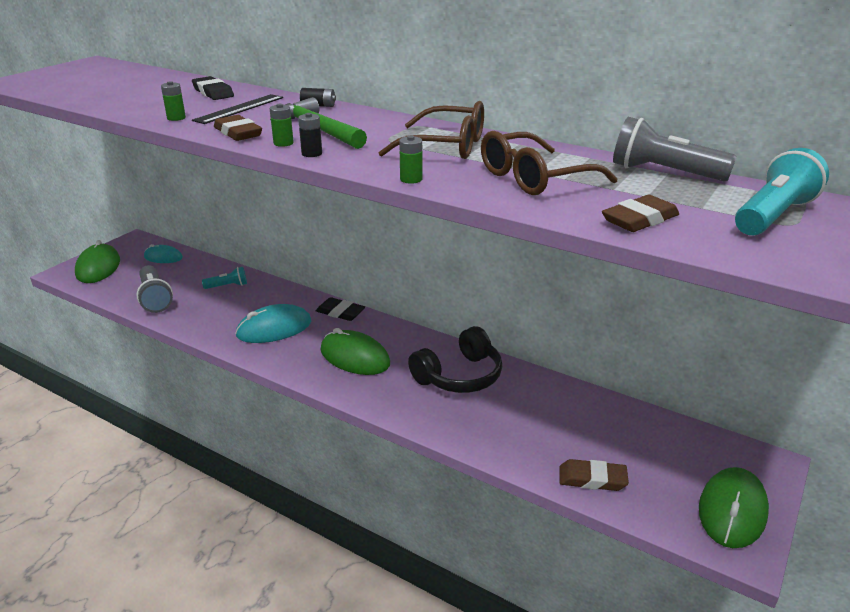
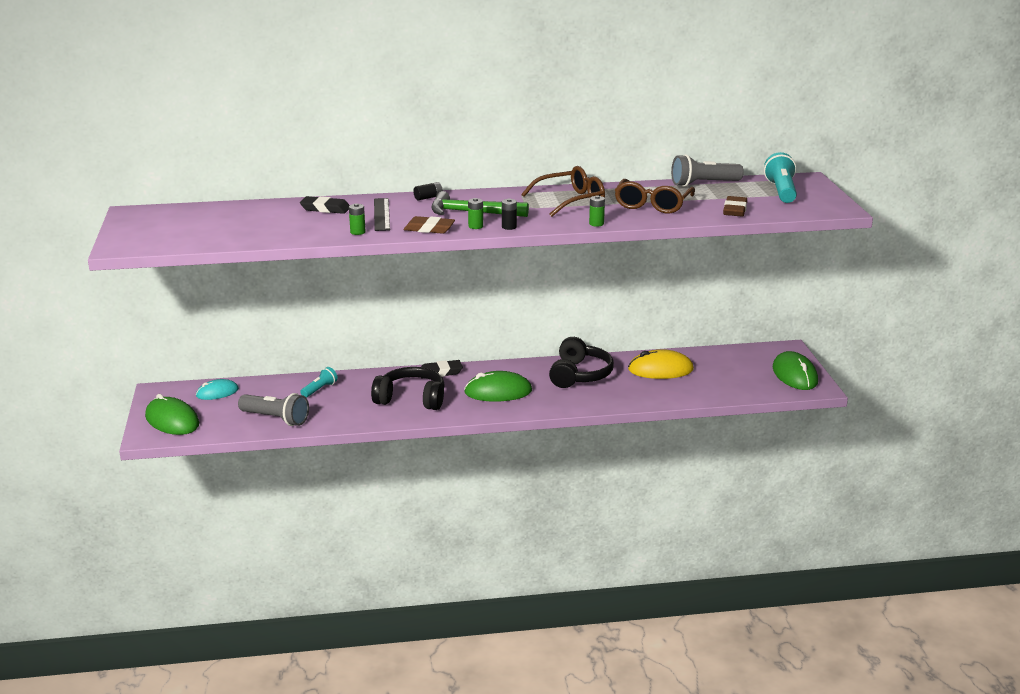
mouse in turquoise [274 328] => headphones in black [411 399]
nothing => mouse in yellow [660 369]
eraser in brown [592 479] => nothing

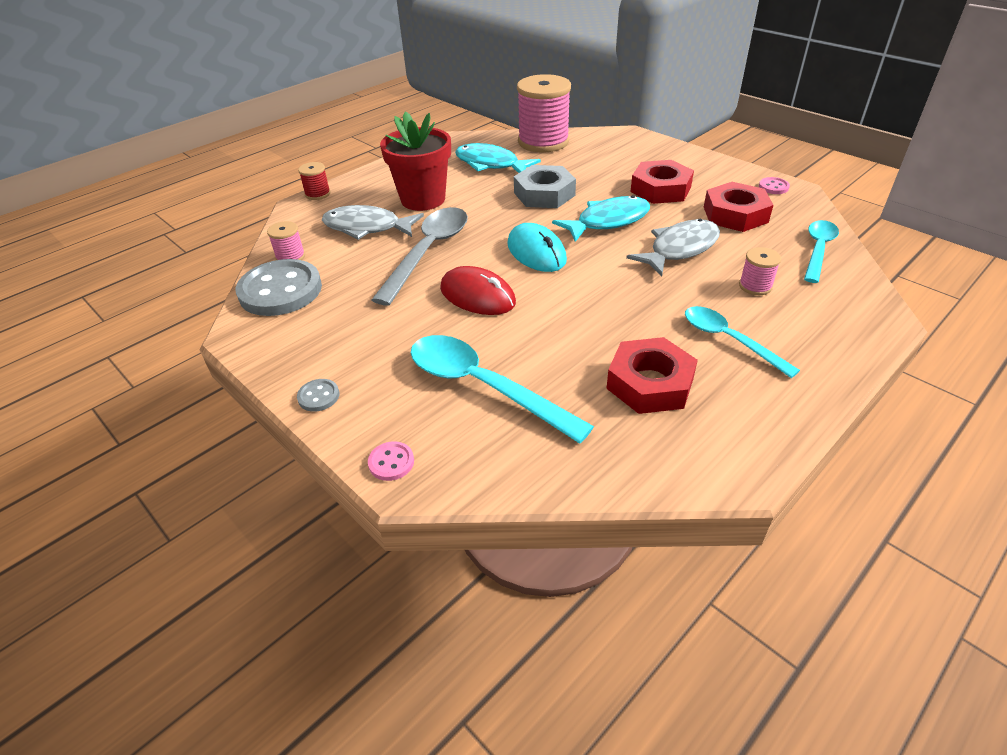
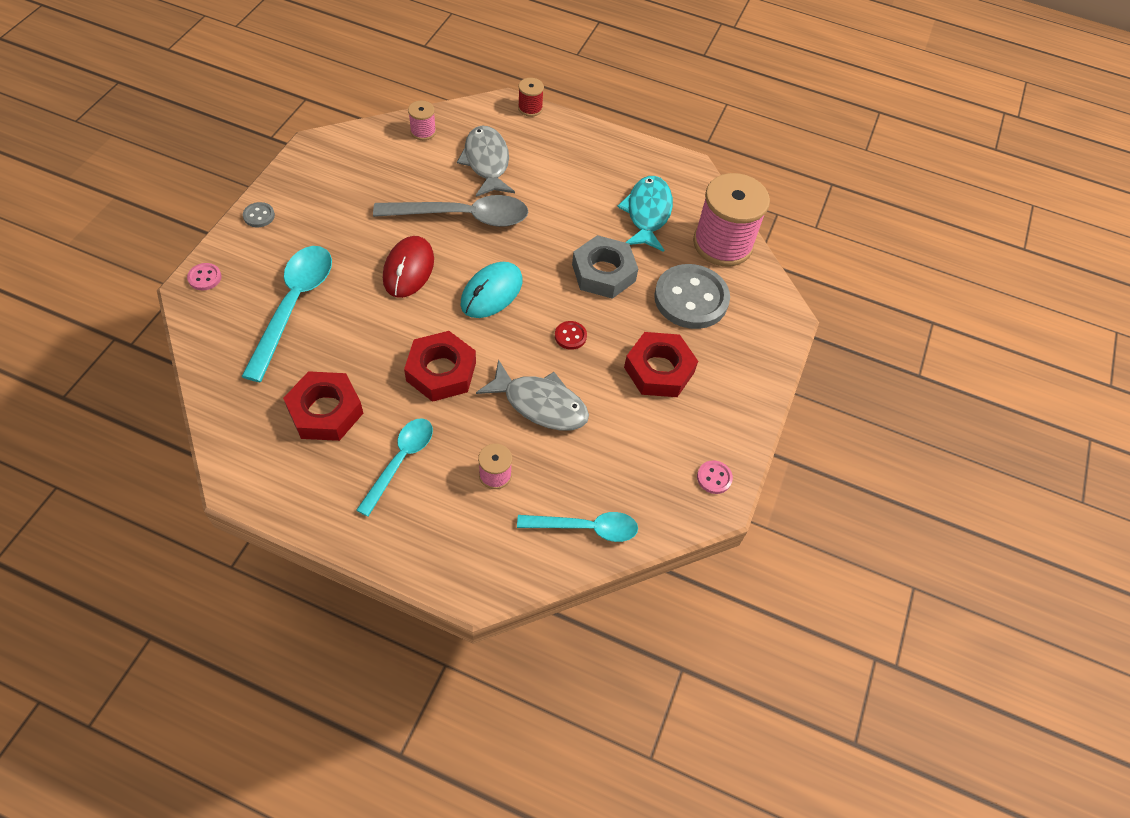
nut in red [735 214] => nut in red [441 371], moved
fish in turquoise [608 221] => button in red [570 336]
button in grey [280 290] => button in grey [691 299], moved
flower pot in red [423 199] => nothing

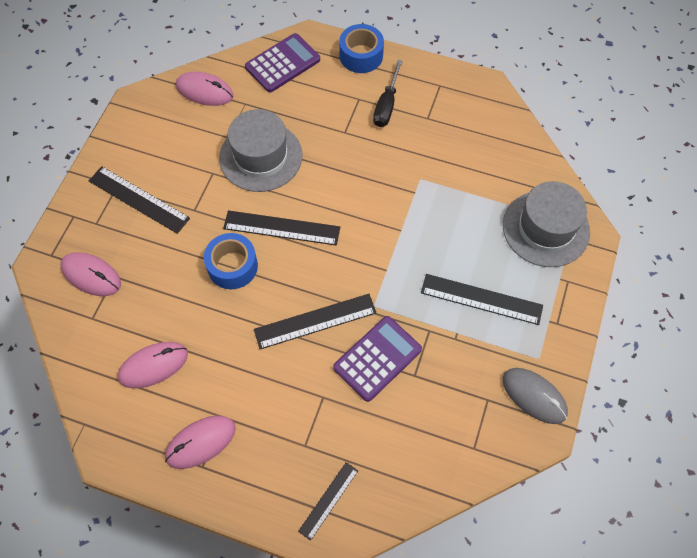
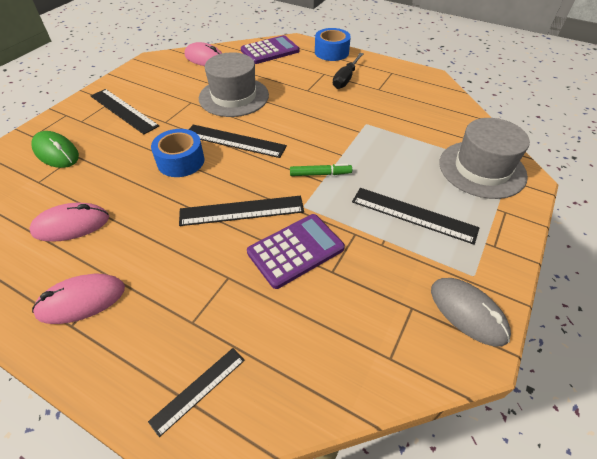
mouse in pink [91 275] => mouse in green [56 152]
nothing => marker in green [320 174]

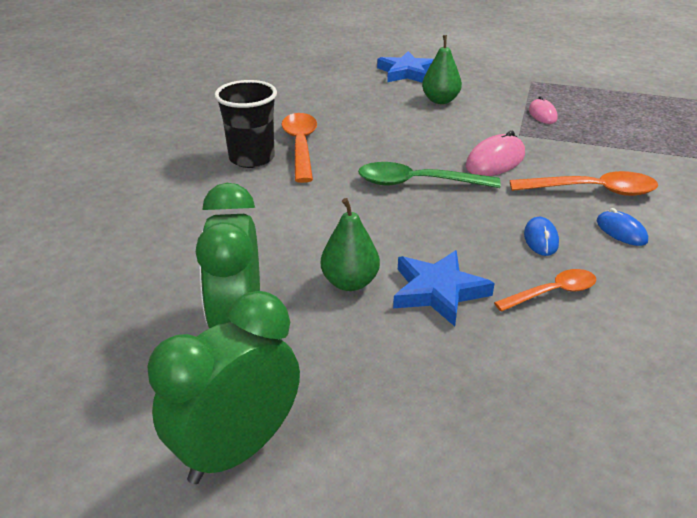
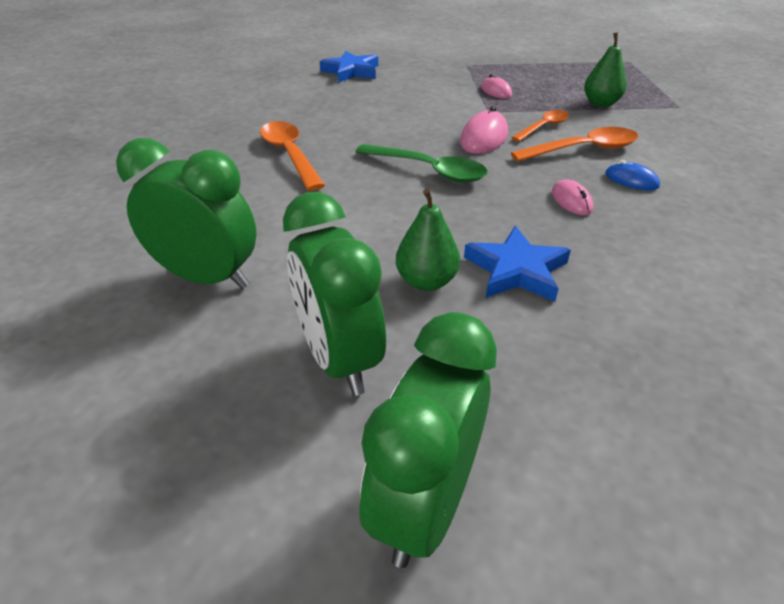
nothing => clock in green [208 278]
spoon in green [418 183] => spoon in green [428 170], 135 degrees counterclockwise
spoon in orange [552 293] => spoon in orange [543 127], moved
mouse in blue [541 239] => mouse in pink [571 200]
pear in green [440 100] => pear in green [600 103], moved
cup in black [251 158] => nothing

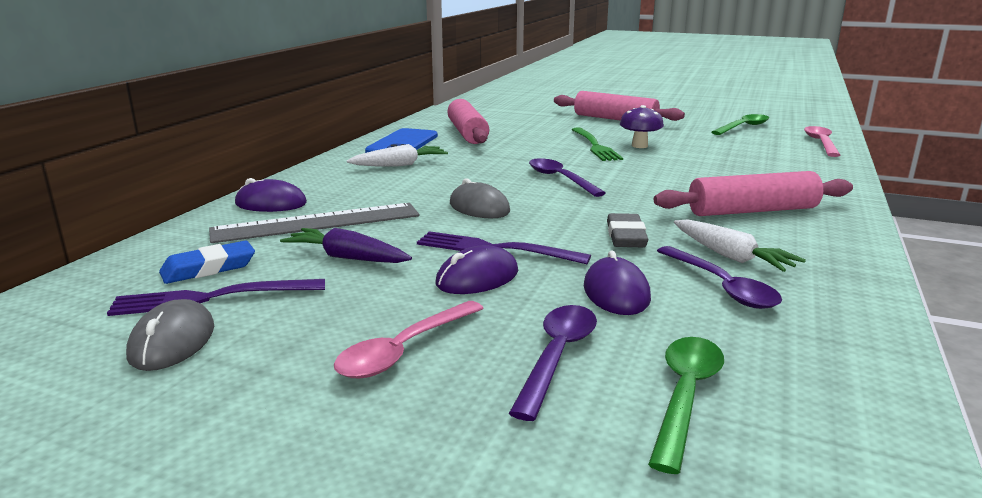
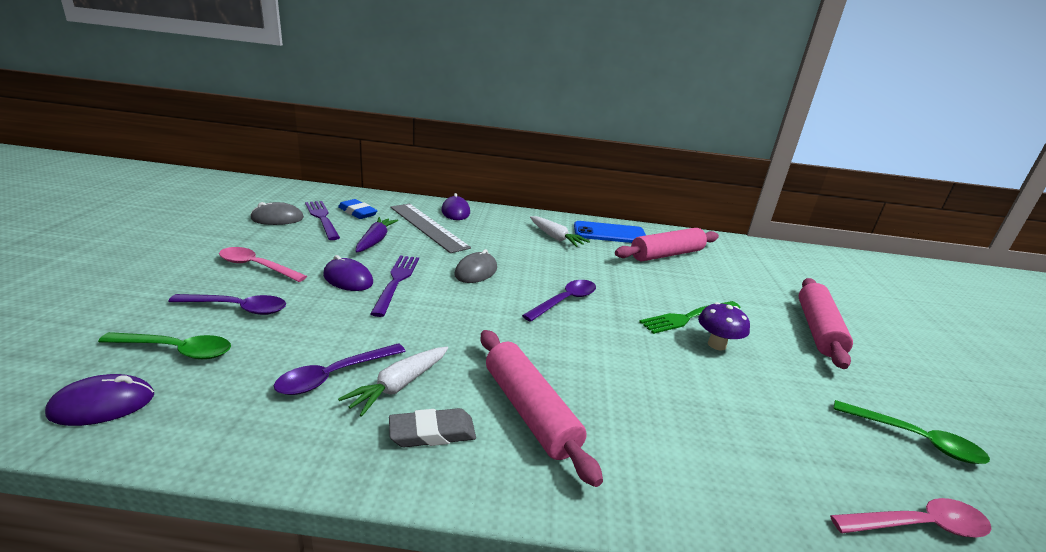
mouse in purple [616 293] => mouse in purple [102 404], moved
eraser in grey [625 236] => eraser in grey [432 432], moved

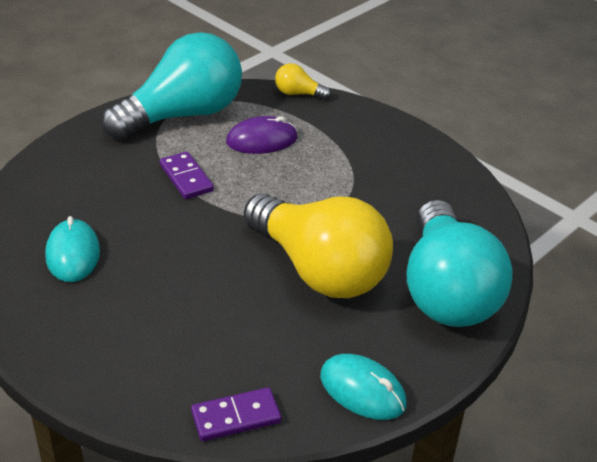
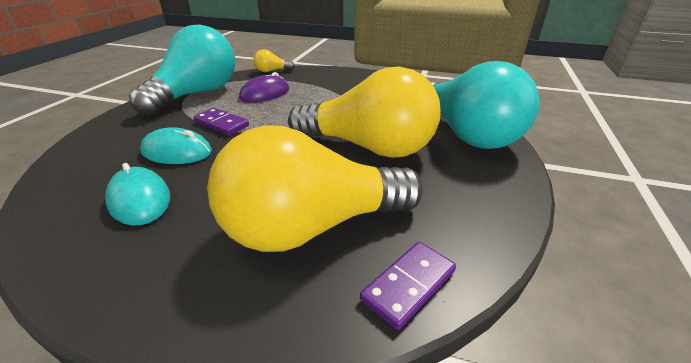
mouse in turquoise [362 390] => mouse in turquoise [177 152], moved
nothing => light bulb in yellow [311 226]

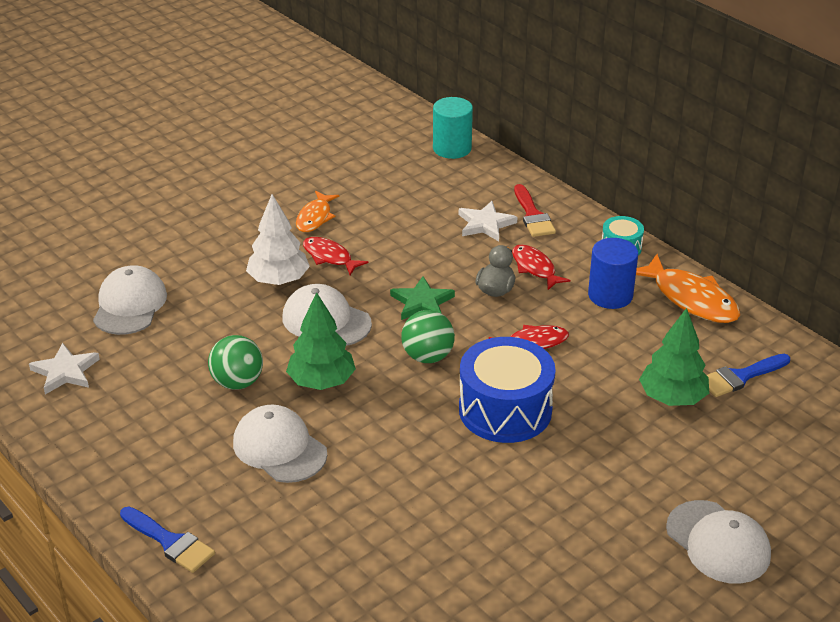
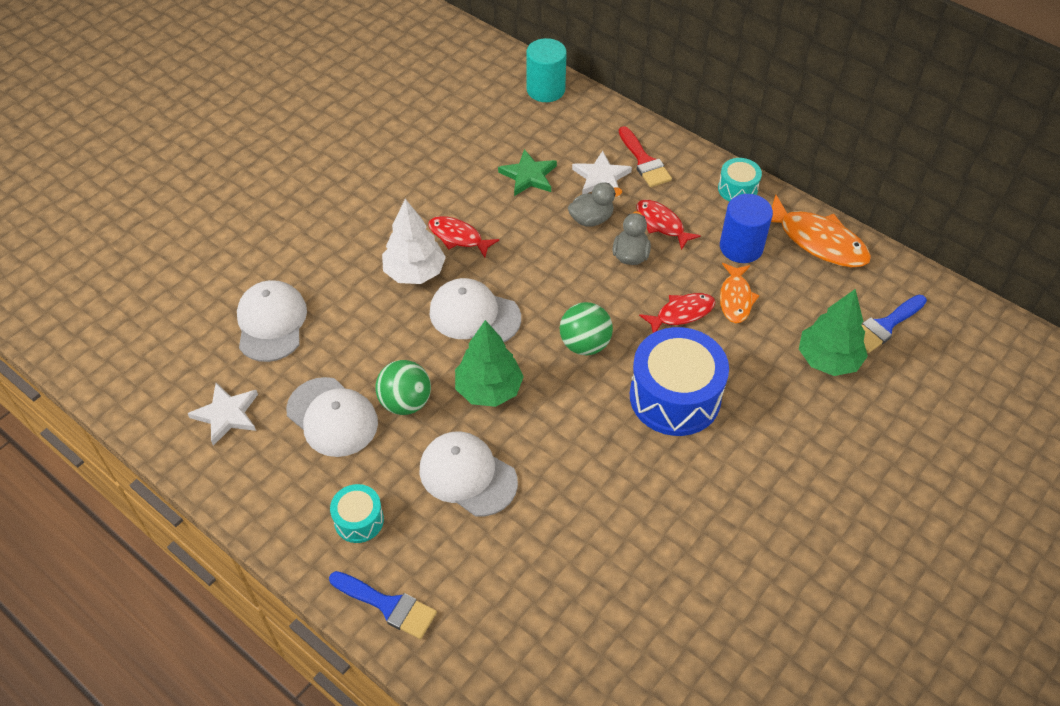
cap in white [718 542] => cap in white [332 417], moved
nothing => drum in turquoise [359 520]
star in green [422 303] => star in green [528 176], moved
nothing => duck in grey [591 219]
fish in orange [315 217] => fish in orange [735 298], moved

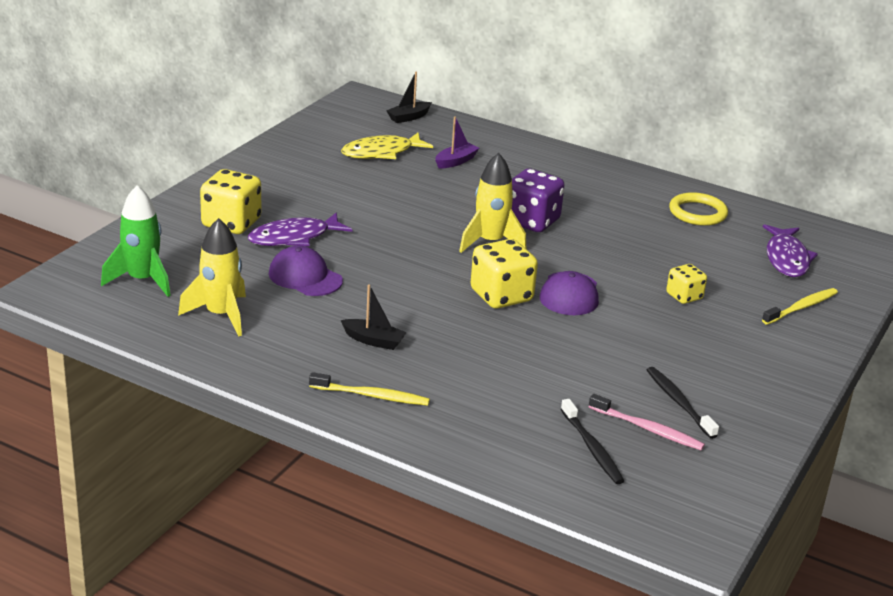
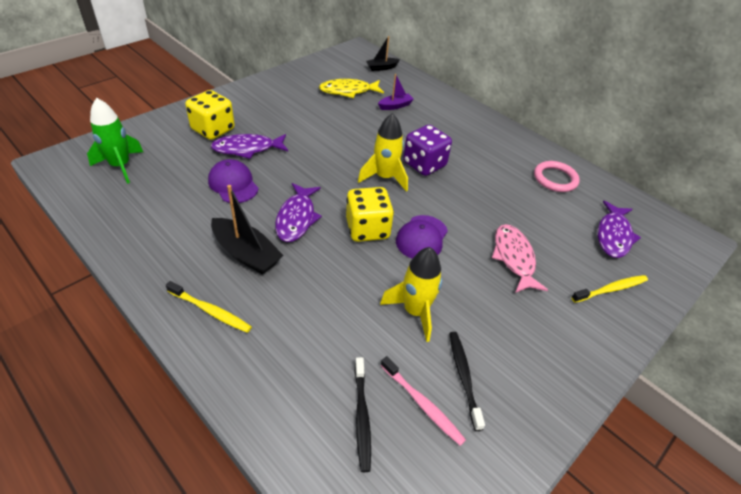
boat in black [373 341] => boat in black [246 254], x1.66
nothing => fish in purple [296 218]
rocket in yellow [221 315] => rocket in yellow [415 311], moved
dice in yellow [684 296] => fish in pink [514 258]
ring in yellow [697 213] => ring in pink [555 179]

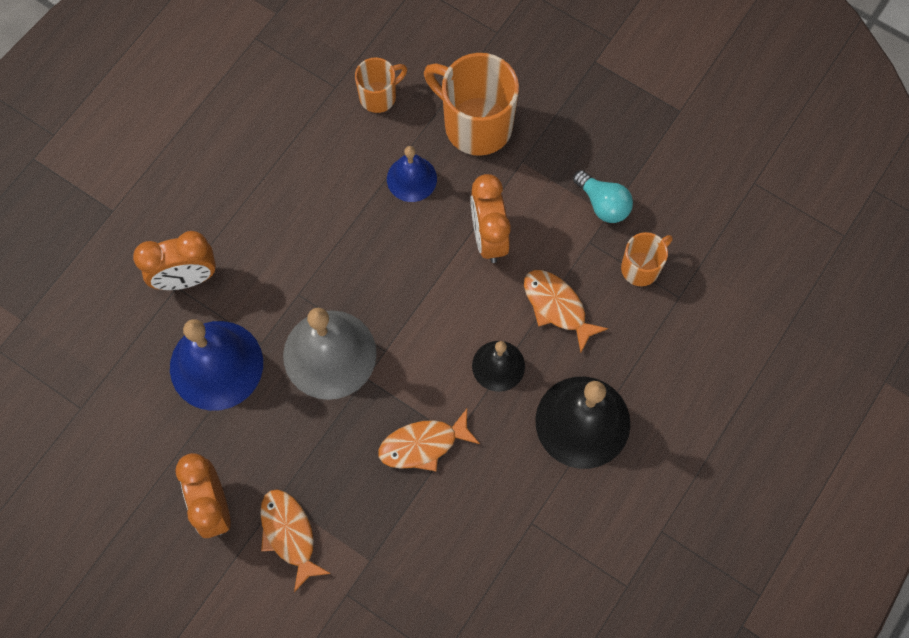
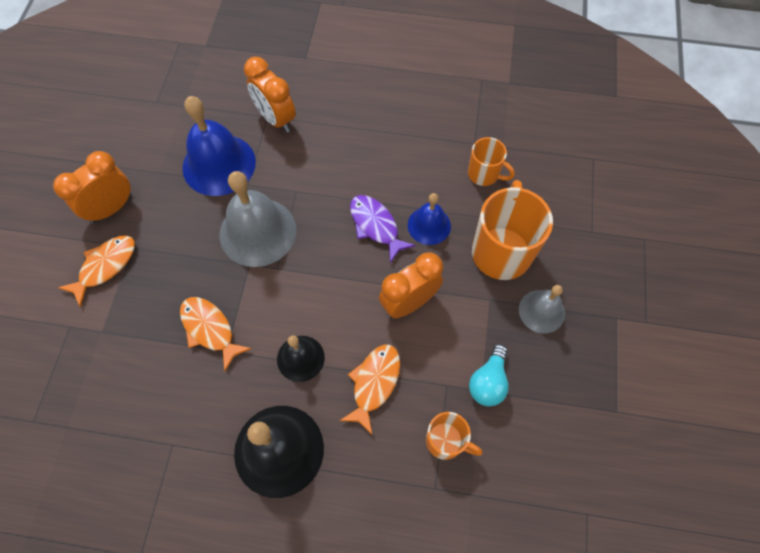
nothing => fish in purple [376 226]
nothing => bell in grey [541 311]

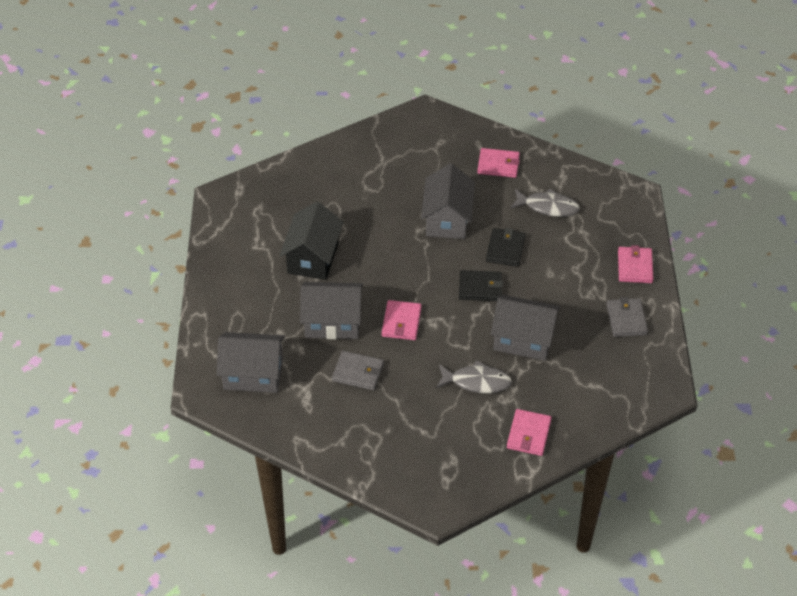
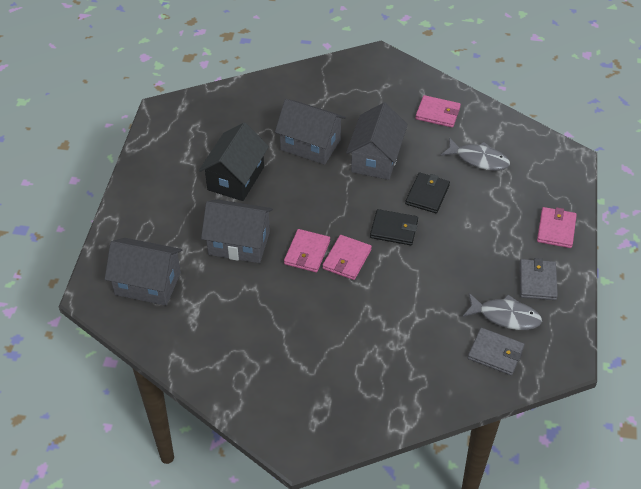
house in grey [523 339] => house in grey [310 145], moved
wallet in pink [528 434] => wallet in pink [347 259], moved
fish in grey [477 382] => fish in grey [505 316], moved
wallet in grey [358 372] => wallet in grey [495 353], moved

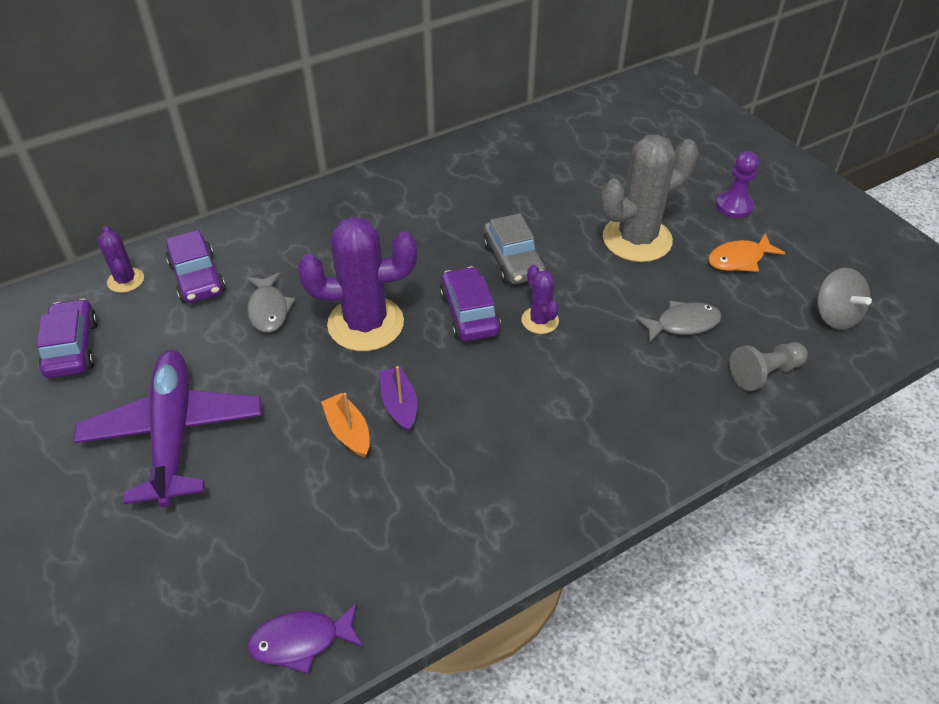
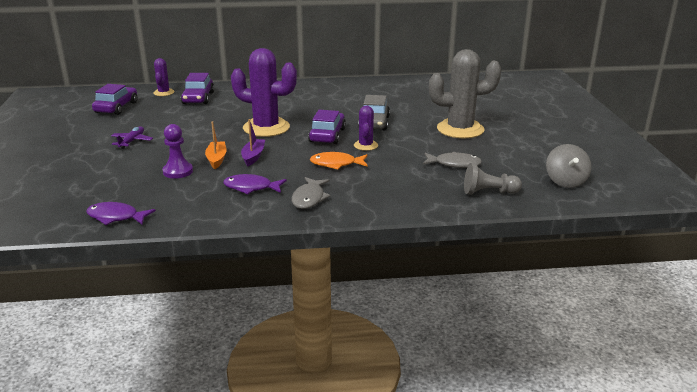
plane in purple [174 433] => plane in purple [132 141], x0.42
pawn in purple [734 206] => pawn in purple [178 171], moved
nothing => fish in purple [251 188]
fish in grey [269 309] => fish in grey [309 198], moved
fish in orange [739 259] => fish in orange [336 164], moved

